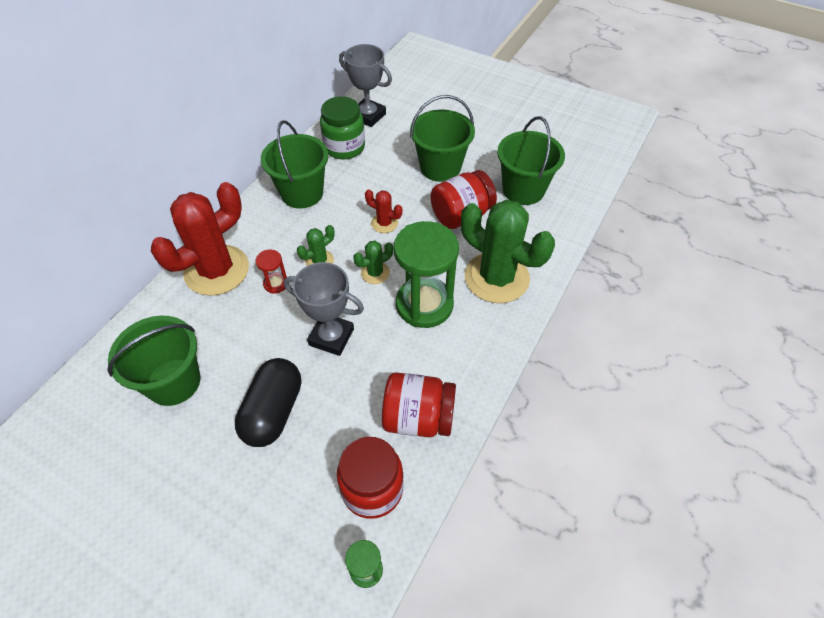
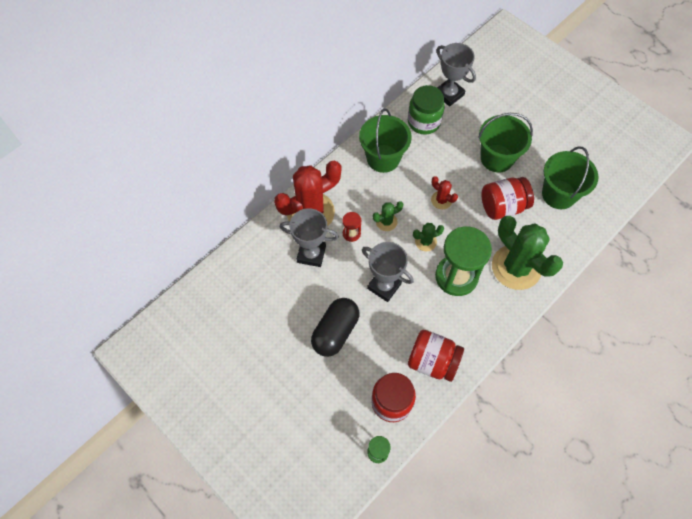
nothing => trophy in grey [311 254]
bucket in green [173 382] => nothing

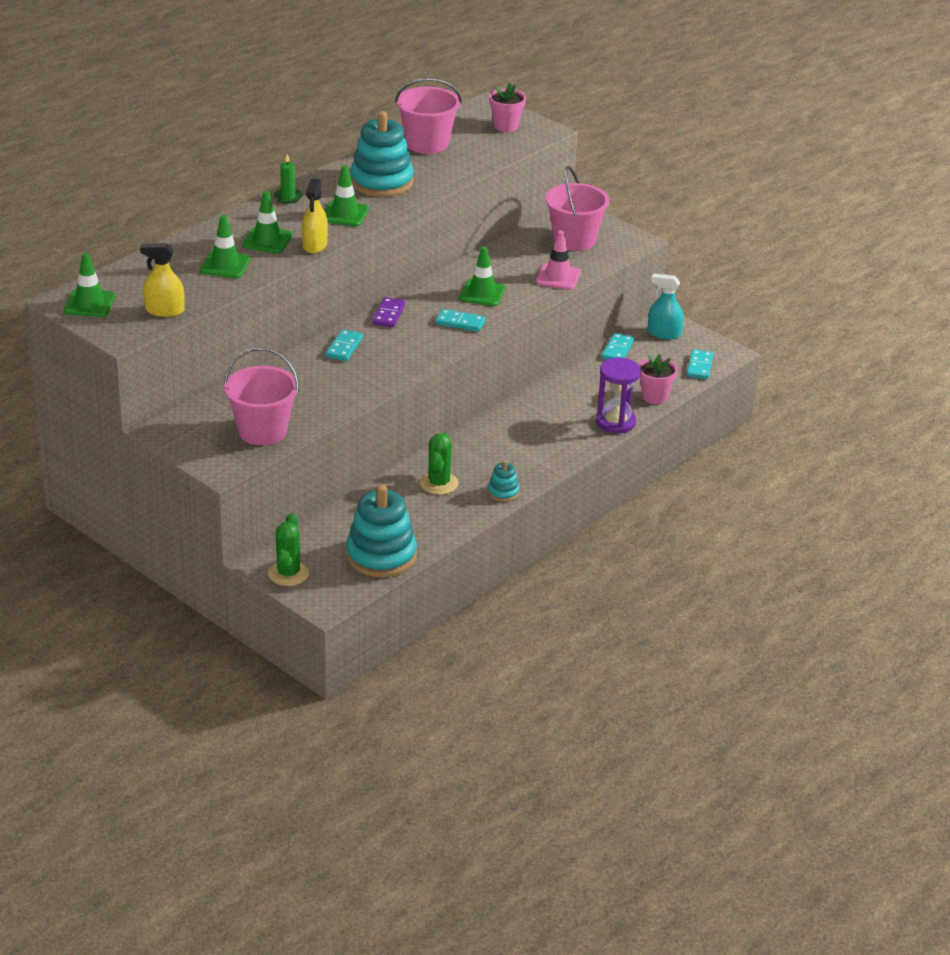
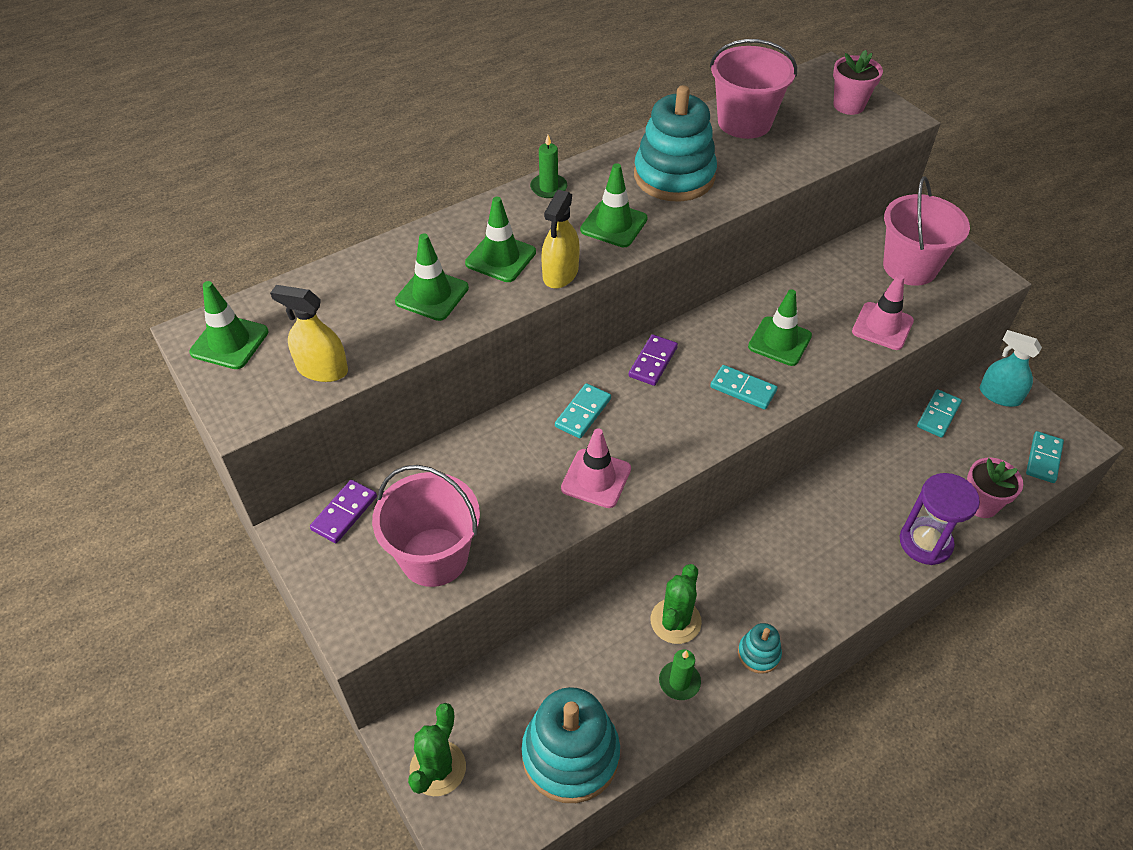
nothing => domino in purple [344 513]
nothing => traffic cone in pink [596 478]
nothing => candle in green [679 682]

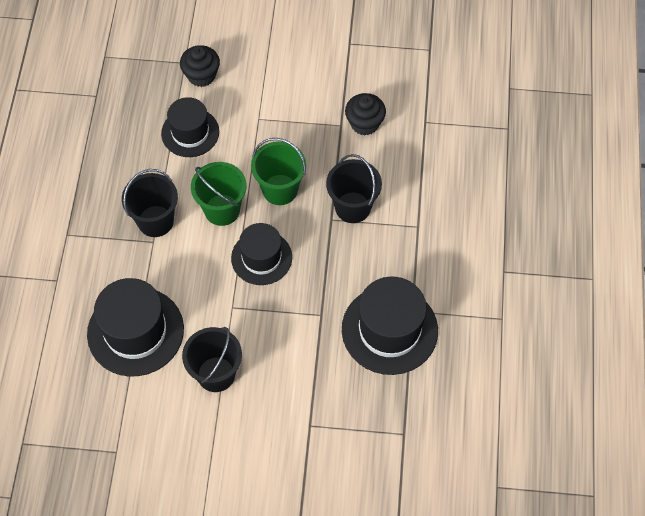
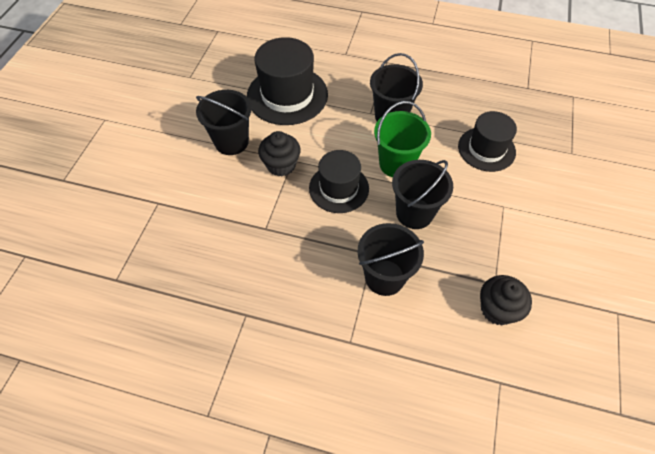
cupcake in black [201 75] => cupcake in black [281 165], moved
bucket in green [280 189] => bucket in black [414 213]
hat in black [389 330] => nothing

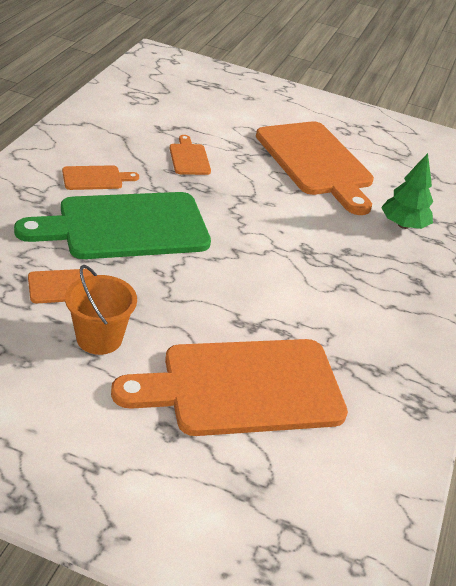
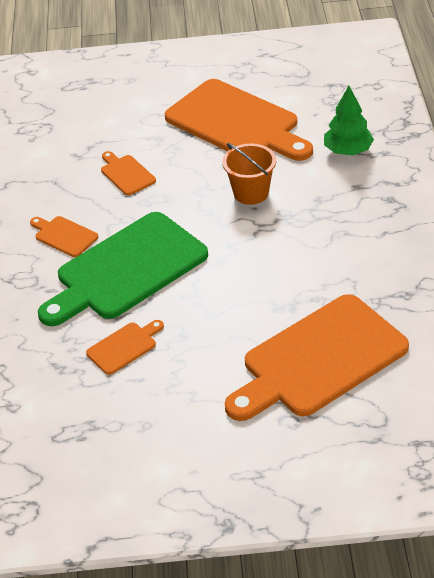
cutting board in orange [95 178] => cutting board in orange [64 236], 105 degrees counterclockwise
bucket in orange [99 338] => bucket in orange [251 193], moved

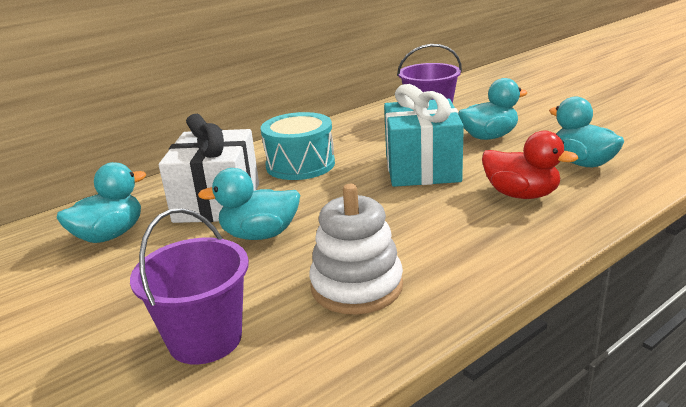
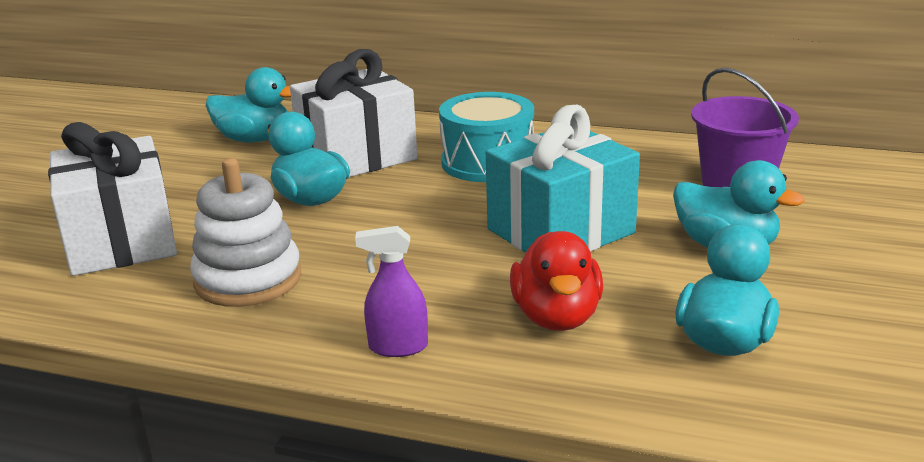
bucket in purple [205 339] => gift in white [121 241]
nothing => spray bottle in purple [398 347]

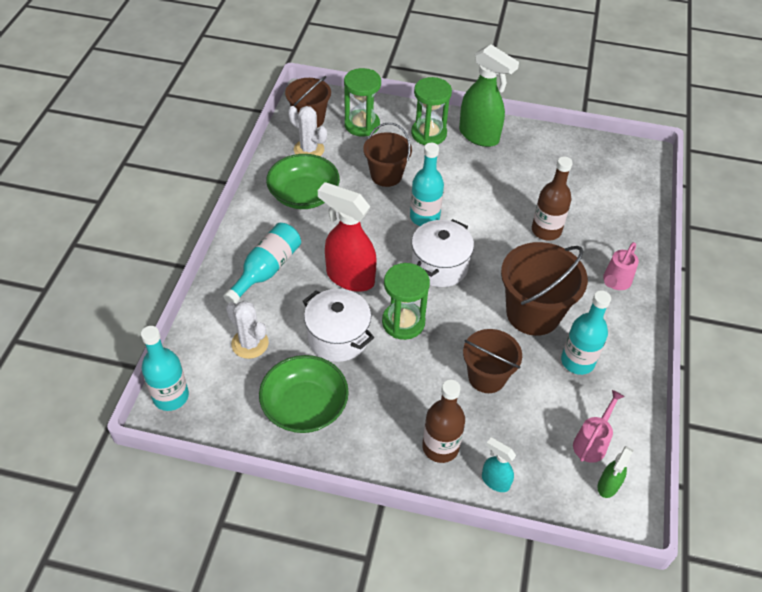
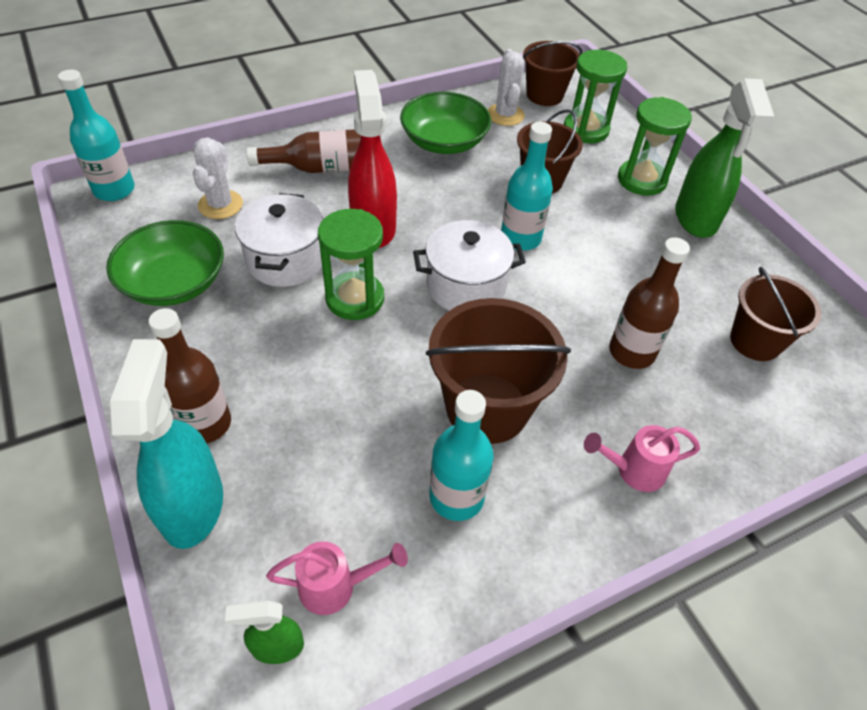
spray bottle in turquoise [495 481] => spray bottle in turquoise [193 505], x1.99
bottle in turquoise [267 270] => bottle in brown [322 168]
bucket in brown [487 377] => bucket in brown [755 341], moved

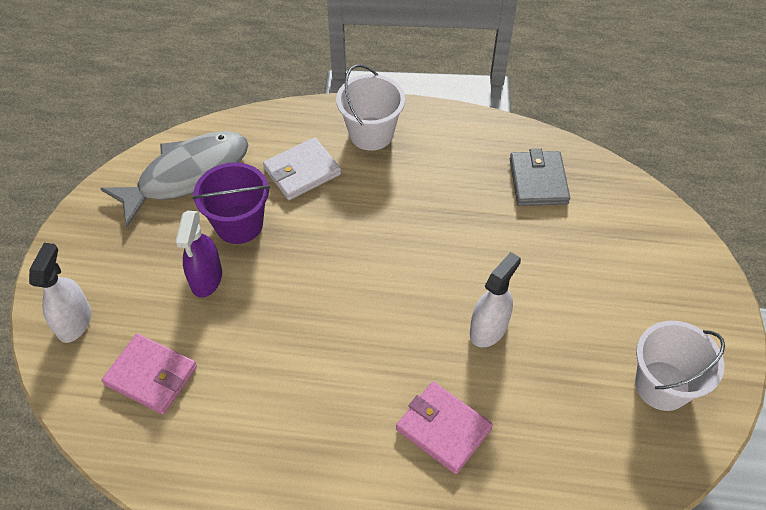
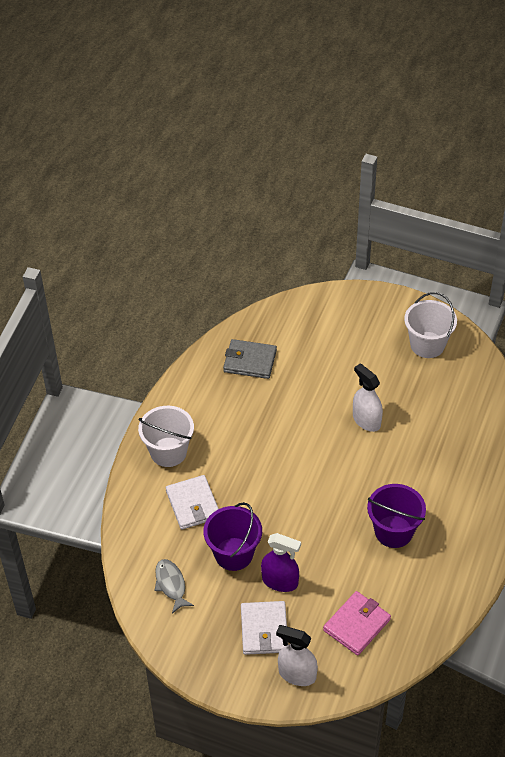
fish in grey [187 175] => fish in grey [171 585], x0.48
nothing => wallet in white [264 630]
nothing => bucket in purple [393 531]
wallet in pink [443 429] => nothing

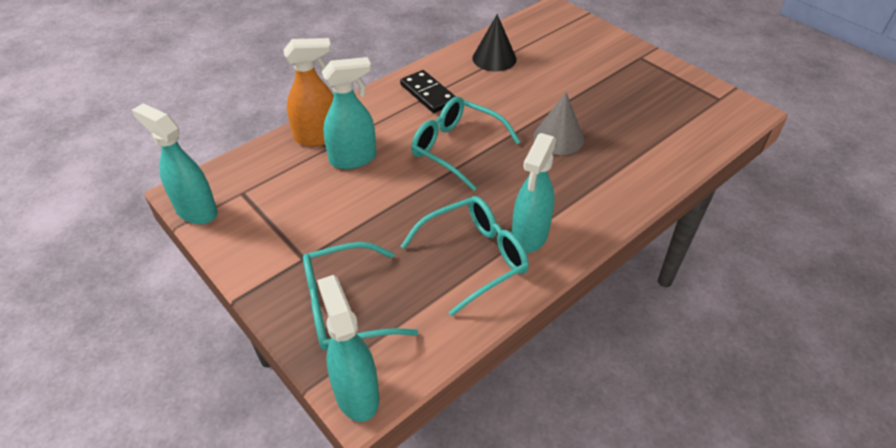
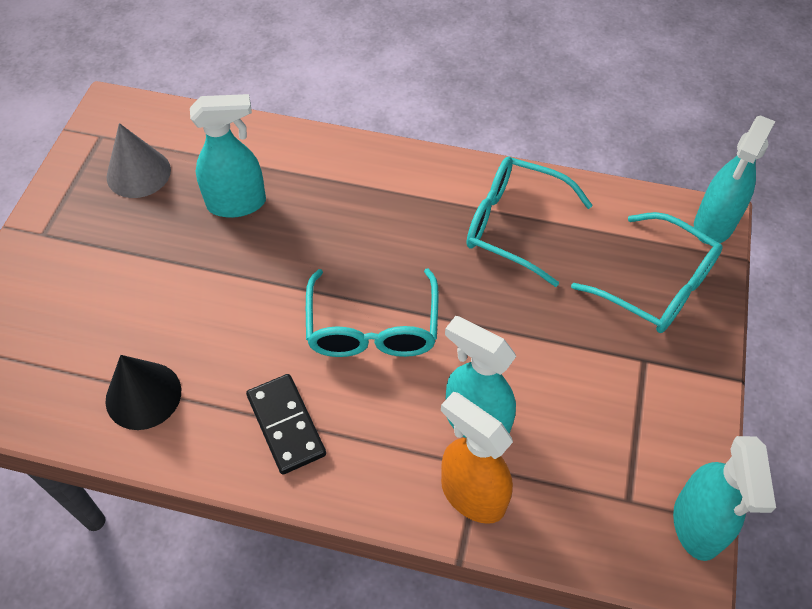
cone in grey [558 138] => cone in grey [138 173], moved
spray bottle in turquoise [529 236] => spray bottle in turquoise [237 203], moved
domino in black [428 94] => domino in black [286 425], 45 degrees counterclockwise

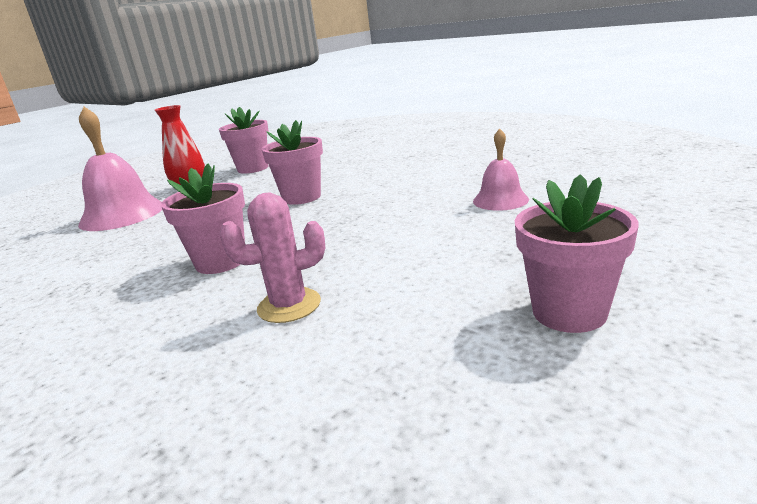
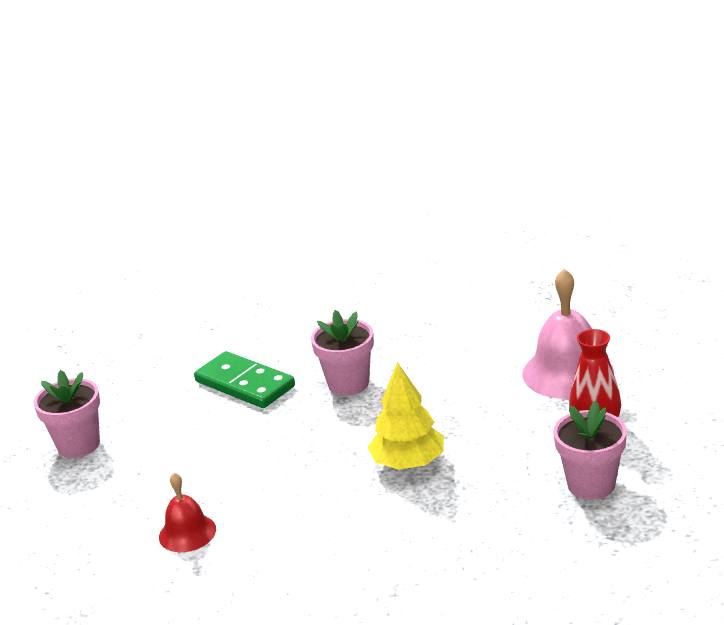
bell in pink [500 200] => bell in red [187 533]
cactus in pink [289 306] => domino in green [244 384]
flower pot in pink [301 197] => tree in yellow [408 463]

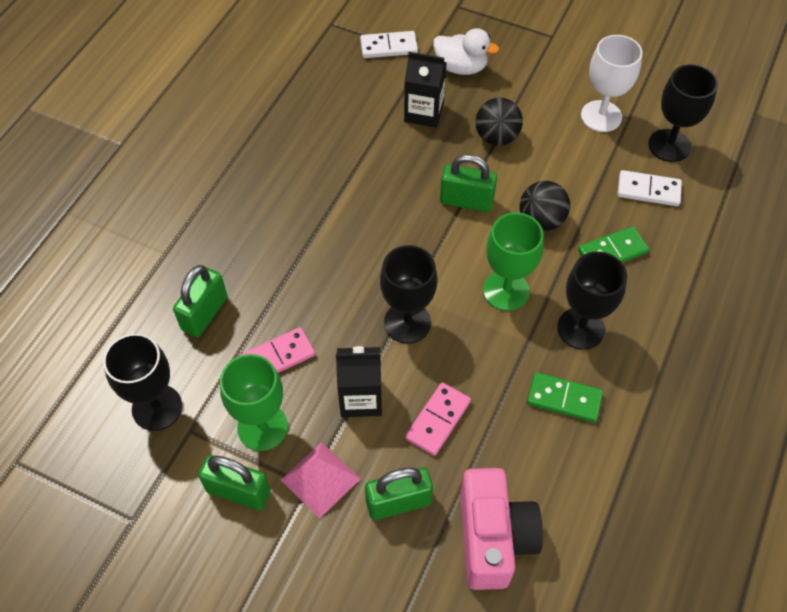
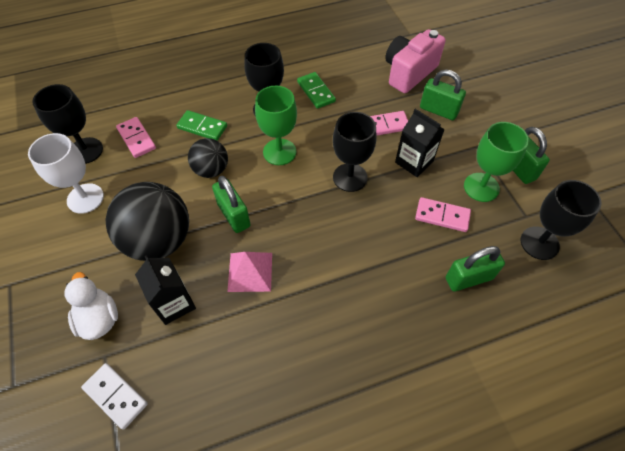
ball in black [496 137] => ball in black [159 240], x1.77
domino in white [648 190] => domino in pink [136 139]
pyramid in pink [320 479] => pyramid in pink [250 271], moved

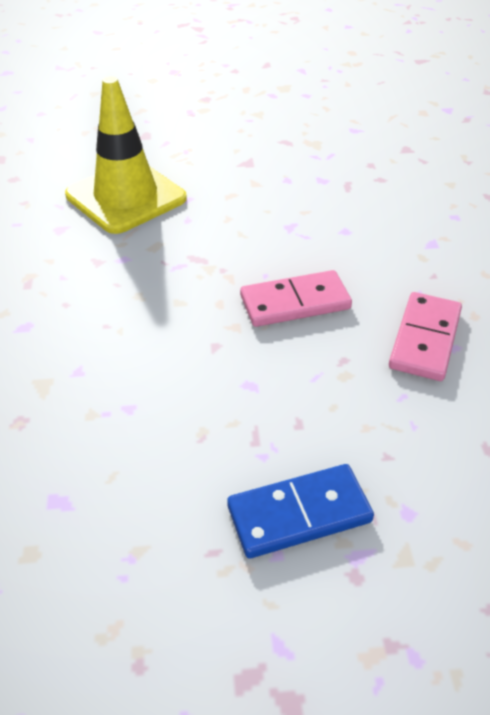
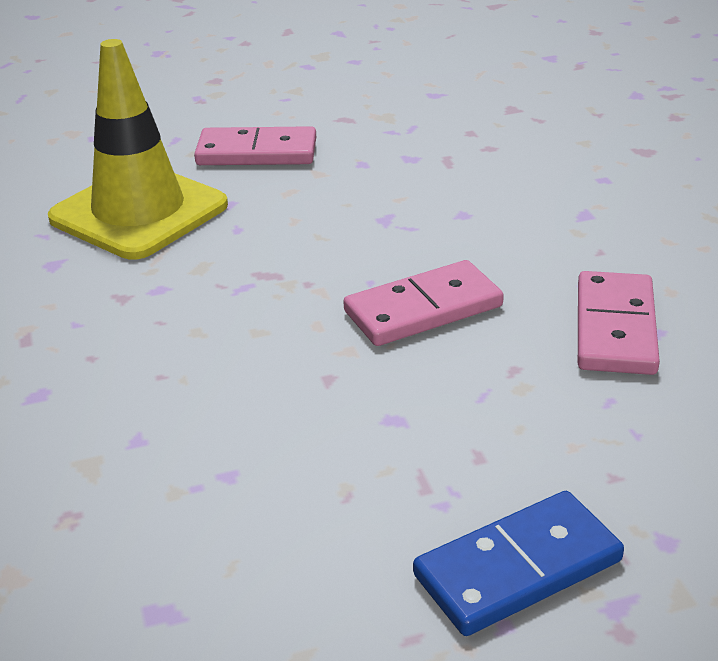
nothing => domino in pink [257 152]

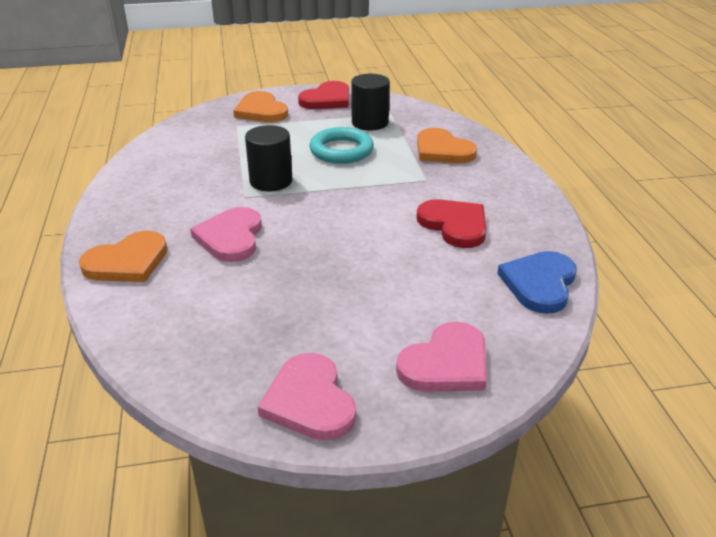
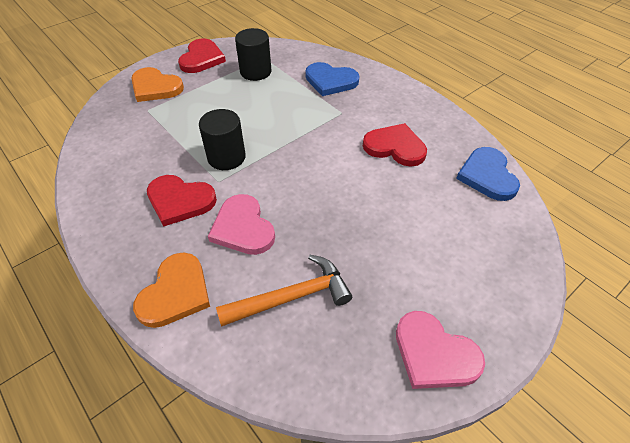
nothing => heart in red [180 201]
nothing => hammer in orange [291 297]
heart in orange [442 150] => heart in blue [330 81]
ring in turquoise [341 150] => nothing
heart in pink [446 363] => nothing

